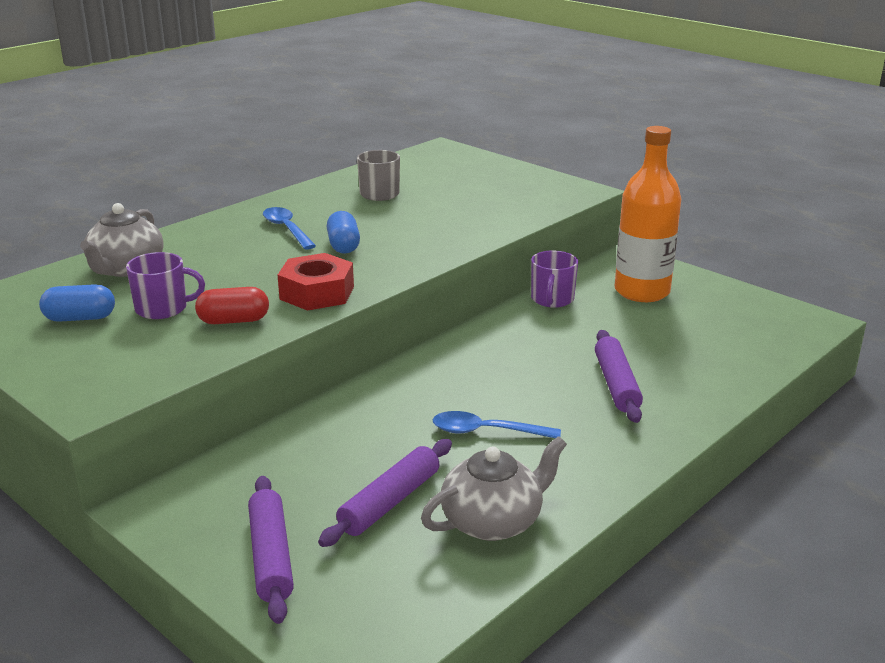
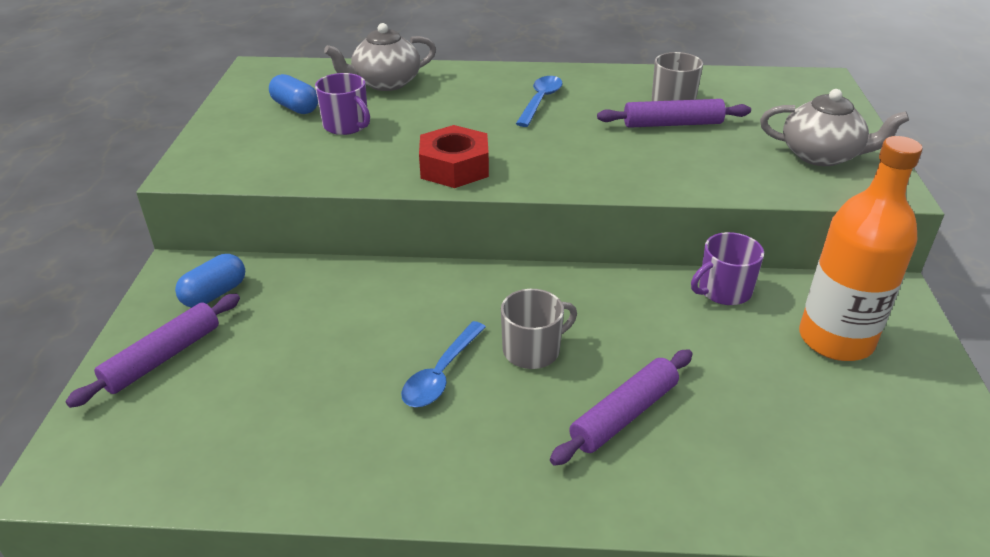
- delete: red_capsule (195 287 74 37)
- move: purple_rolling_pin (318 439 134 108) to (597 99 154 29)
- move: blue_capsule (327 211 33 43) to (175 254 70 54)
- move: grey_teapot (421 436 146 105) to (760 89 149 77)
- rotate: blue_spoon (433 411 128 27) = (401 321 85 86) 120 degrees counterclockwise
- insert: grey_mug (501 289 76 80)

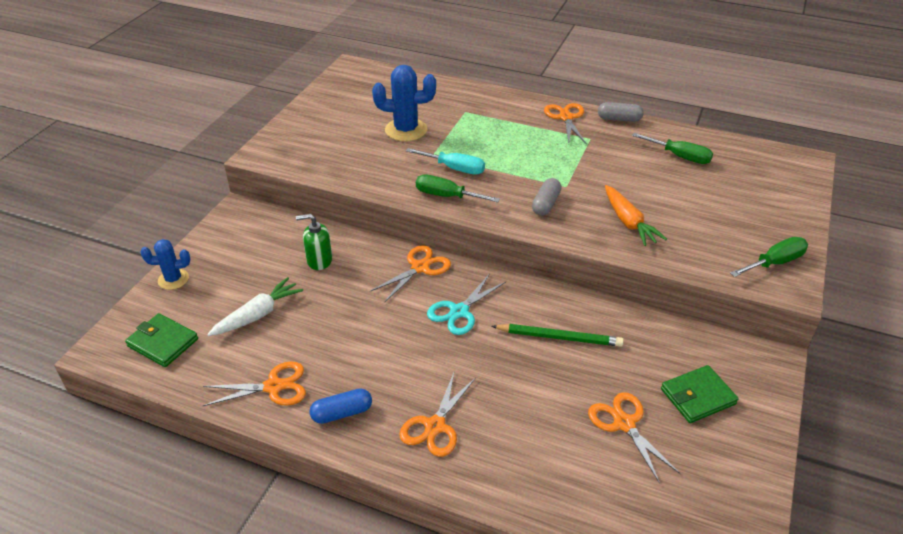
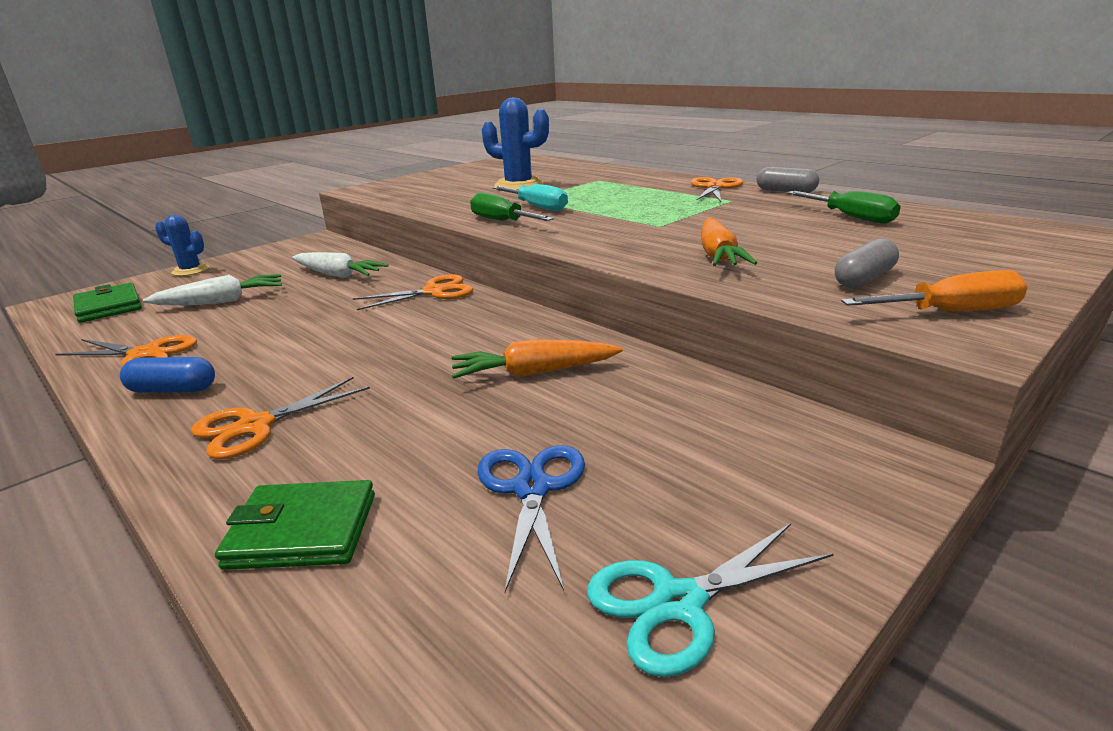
- replace: green_soap_dispenser (296 214 36 56) to white_carrot (292 252 96 26)
- move: turquoise_scissors (427 275 79 60) to (587 523 247 154)
- replace: green_pencil (492 324 132 23) to orange_carrot (451 339 172 40)
- move: grey_capsule (532 178 29 38) to (835 238 64 51)
- recolor: orange_scissors (588 392 93 92) to blue_scissors (477 445 108 147)
- move: green_wallet (661 365 78 58) to (215 480 160 90)
- recolor: green_screwdriver (730 237 78 40) to orange_screwdriver (841 270 187 41)

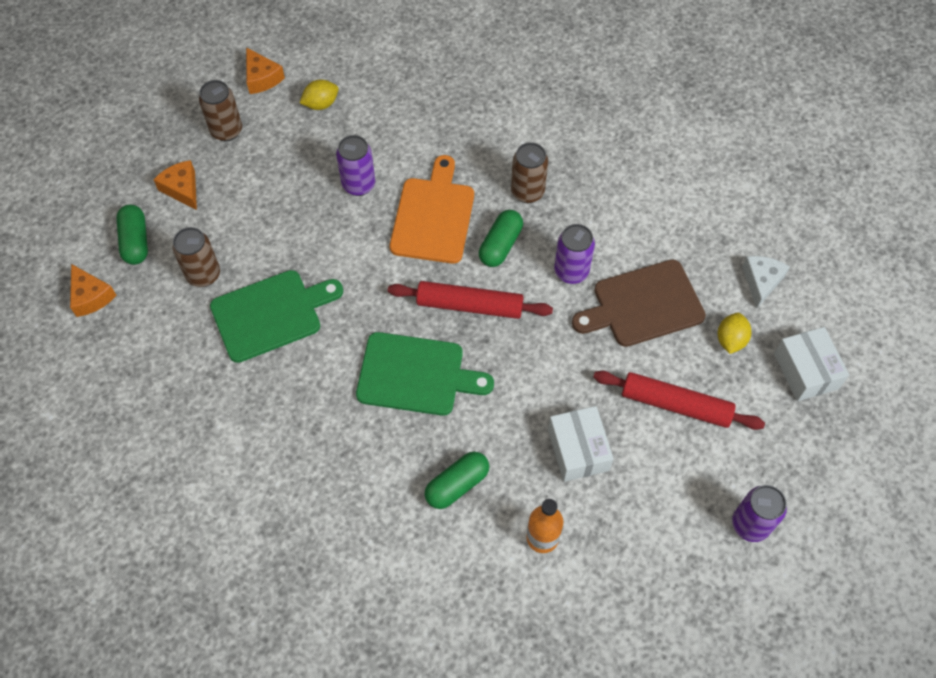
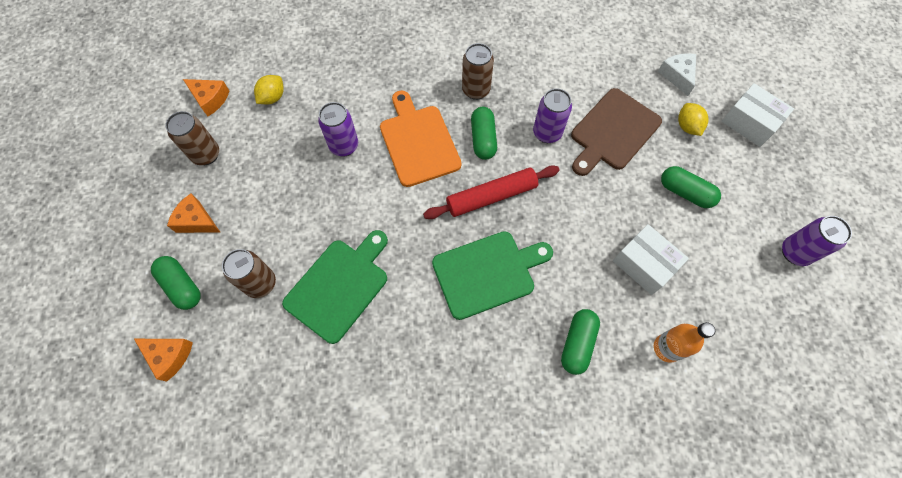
- replace: red_rolling_pin (593 371 172 59) to green_capsule (661 166 60 42)

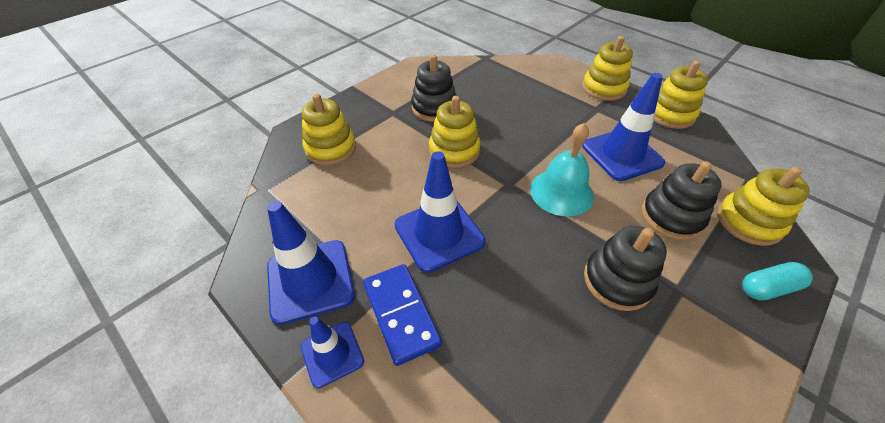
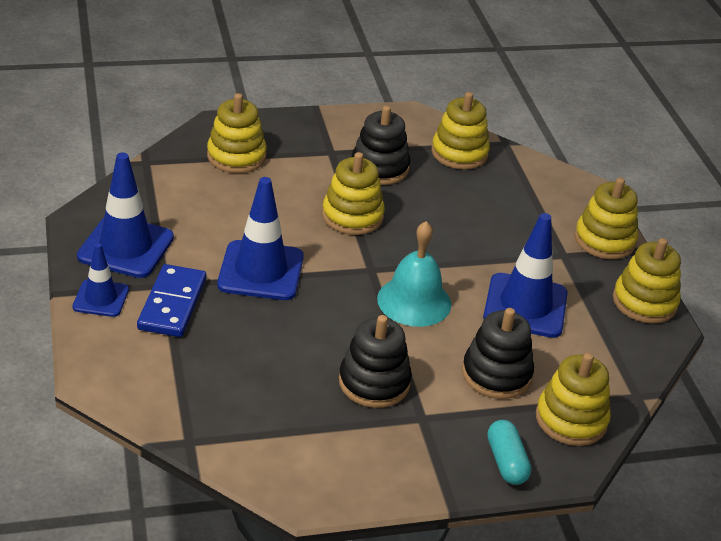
- rotate: turquoise_capsule (742 262 71 38) = (487 420 44 65) 60 degrees clockwise
- insert: yellow_stacking_toy (431 92 59 77)

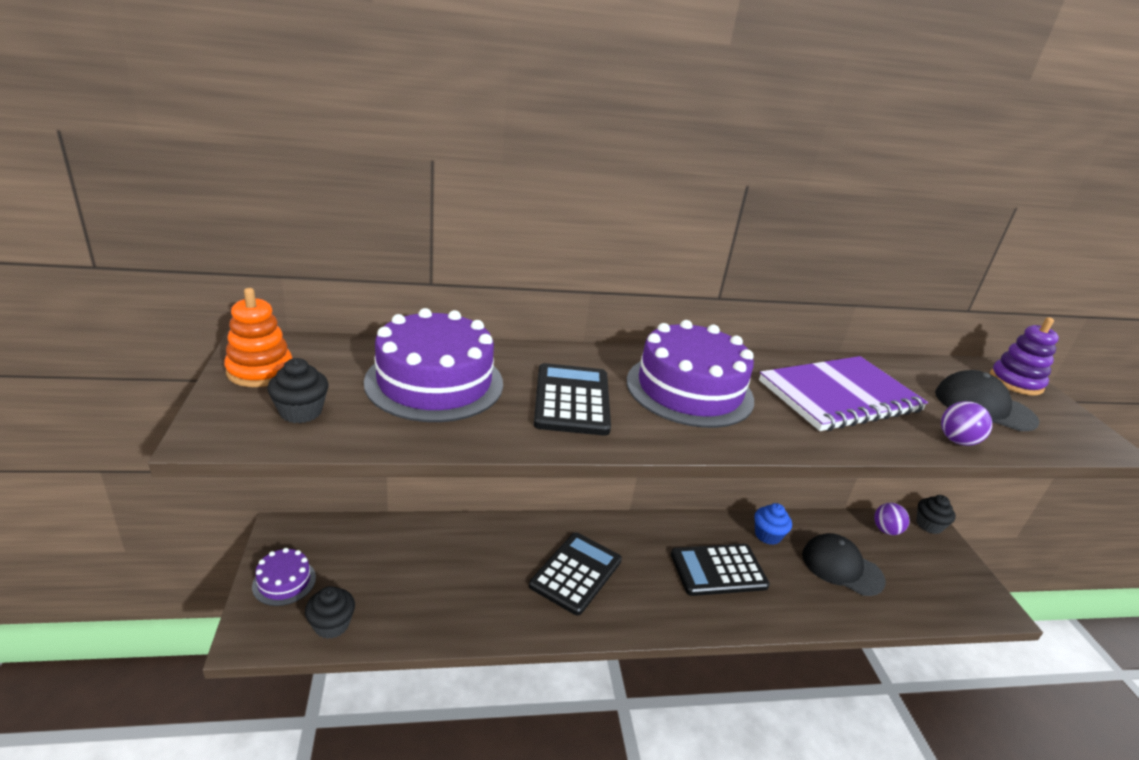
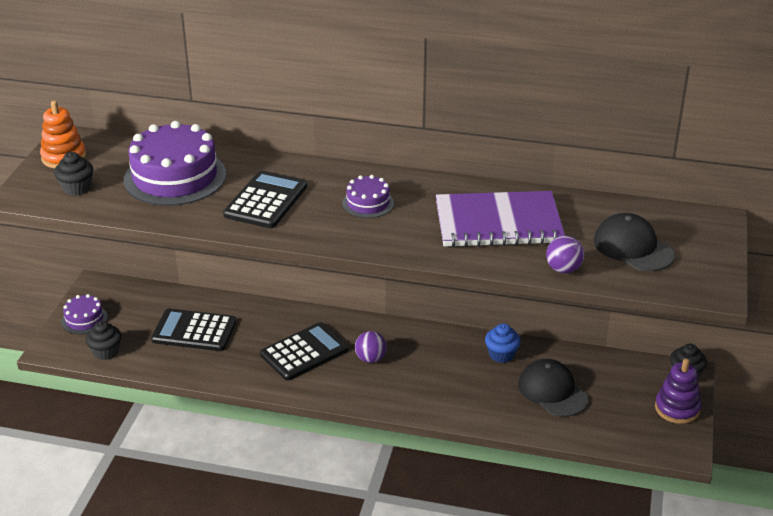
- resize: purple_cake (627 320 127 108) = (342 175 52 43) x0.49
- move: black_calculator (671 544 99 52) to (151 309 85 42)
- move: purple_ball (874 503 36 32) to (355 331 32 32)
- move: purple_stacking_toy (990 317 69 79) to (655 359 46 65)

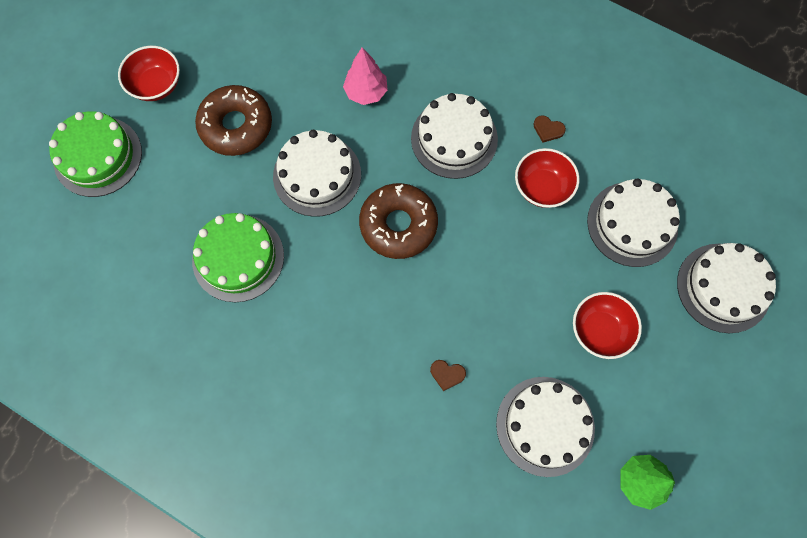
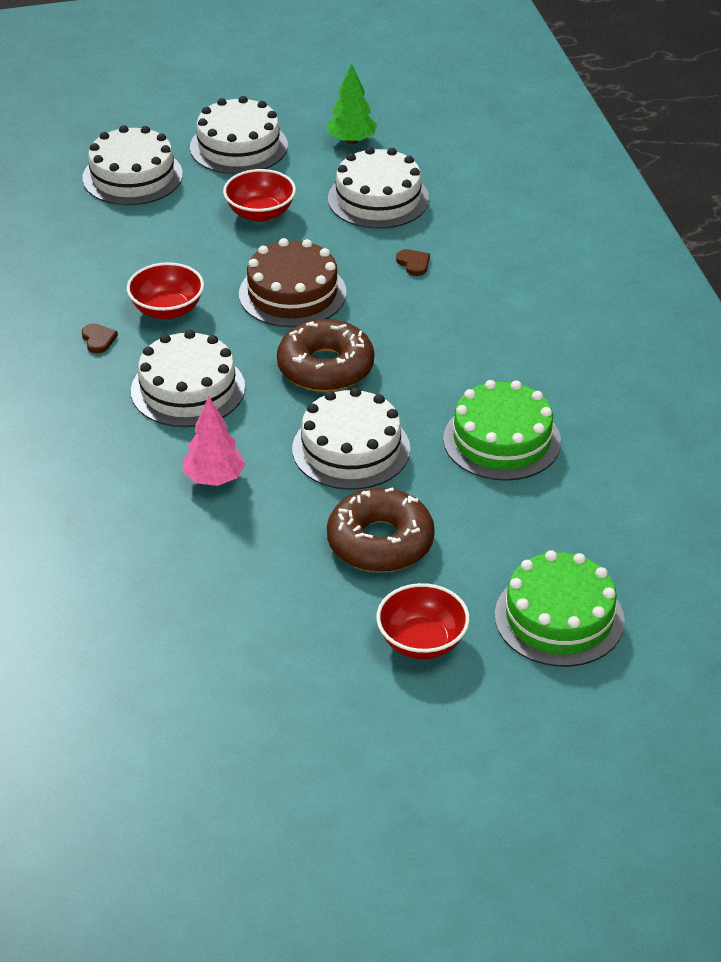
- move: white_cake (587 179 93 88) to (190 96 98 78)
- insert: brown_cake (239 238 108 89)

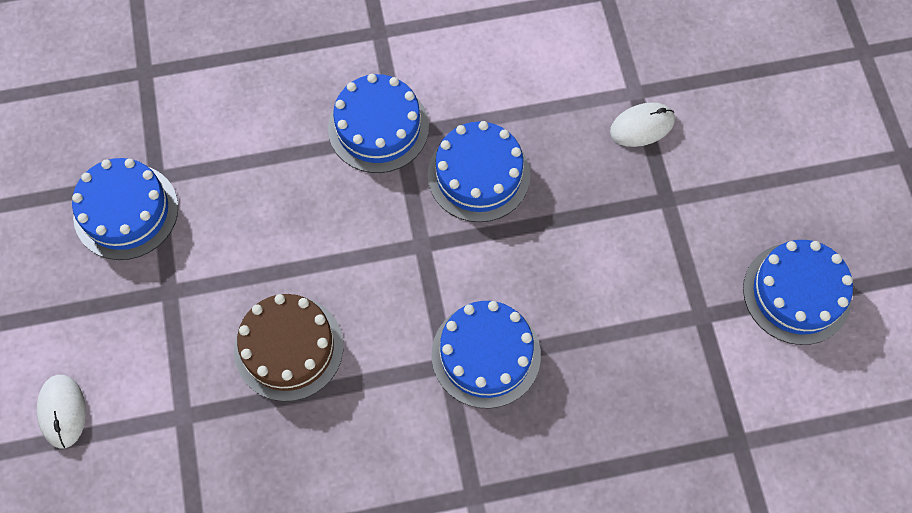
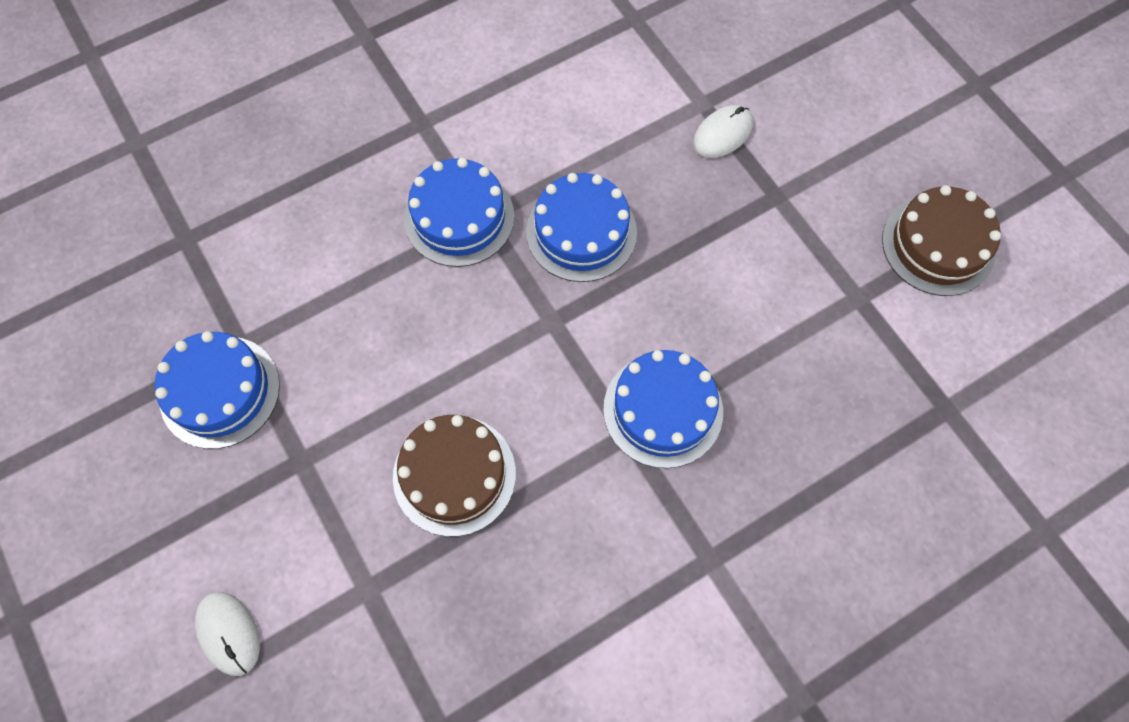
- recolor: blue_cake (743 240 110 105) to brown_cake (882 185 119 111)

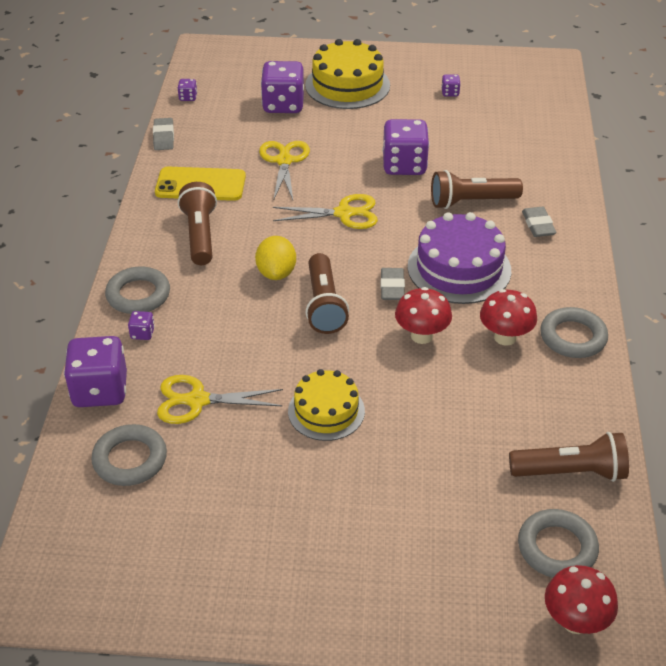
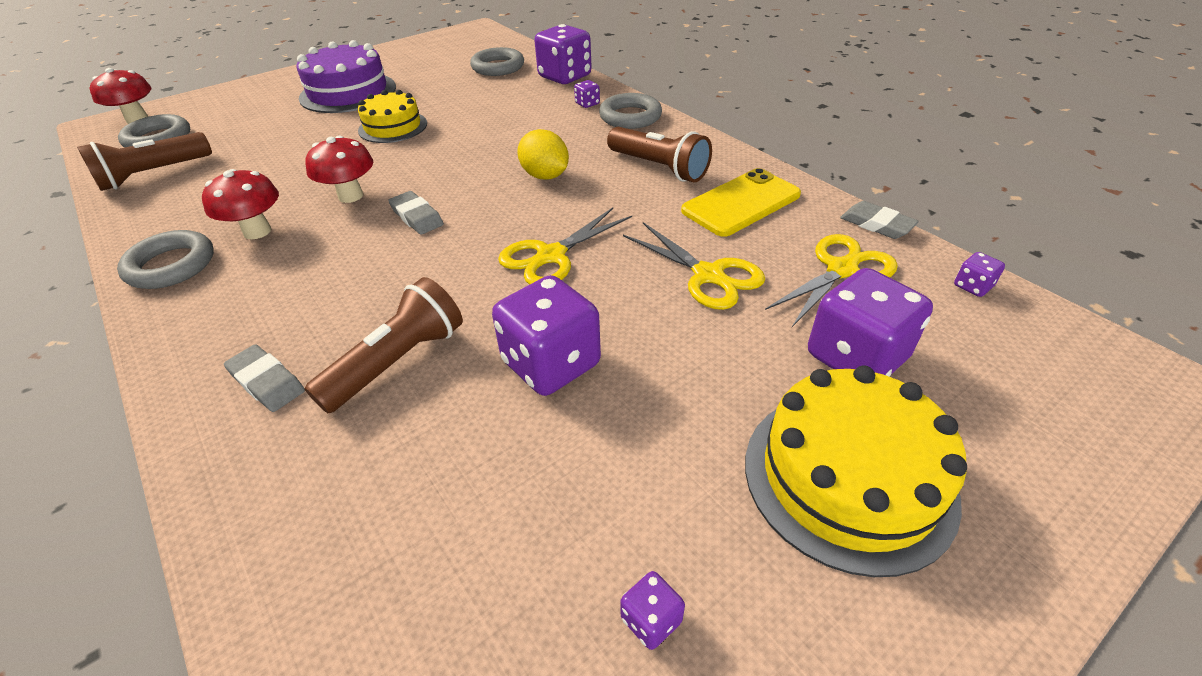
- move: yellow_scissors (157 375 126 49) to (765 234 133 93)
- delete: brown_flashlight (306 253 43 81)
- move: purple_cake (408 212 103 92) to (296 40 100 73)

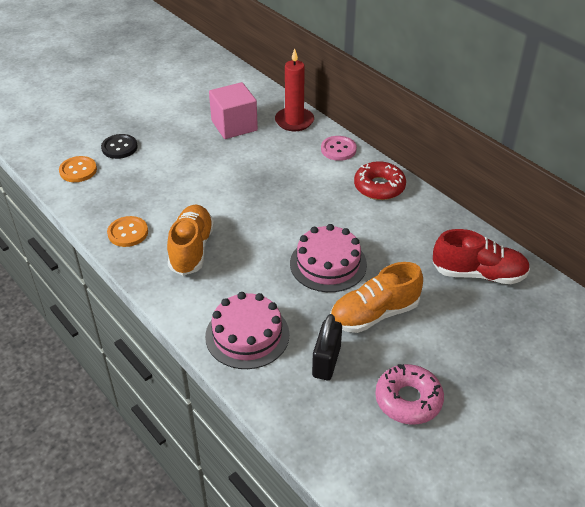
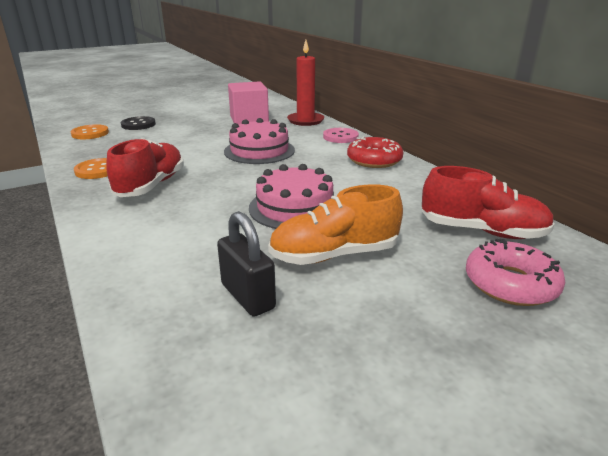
- recolor: orange_shoe (167 205 47 71) to red_shoe (106 138 78 59)
- move: pink_cake (205 292 85 77) to (224 118 71 46)
- rotate: black_padlock (312 314 30 66) = (217 211 59 106) 60 degrees counterclockwise
- move: pink_donut (375 364 69 61) to (466 239 99 67)

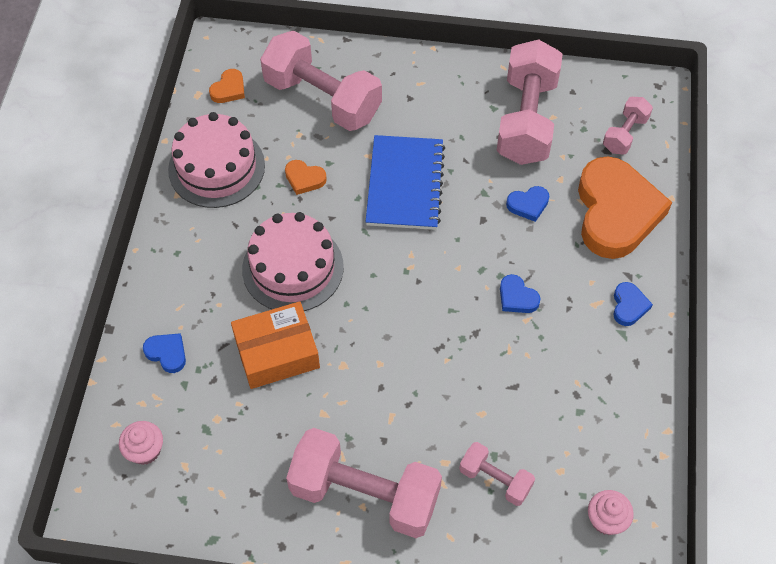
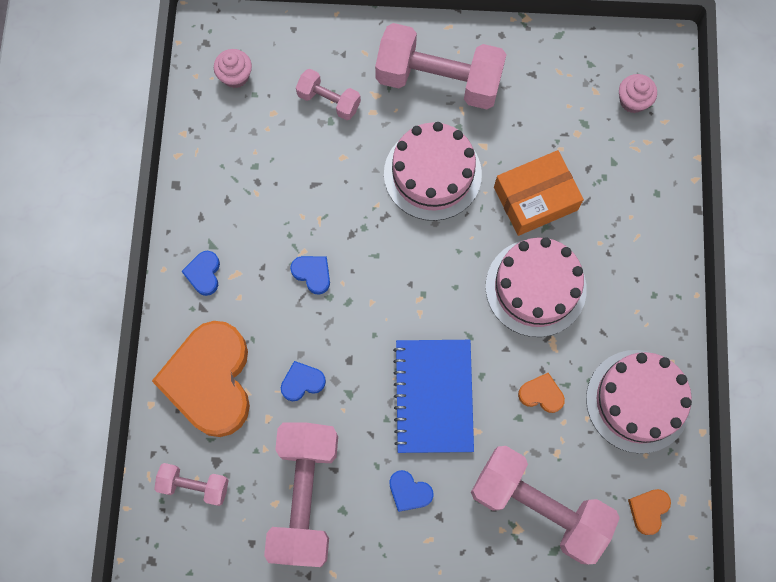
- move: blue_heart (143 333 43 40) to (389 470 45 42)
- rotate: pink_dumbbell (603 97 50 58) = (154 463 75 43) 75 degrees clockwise
- insert: pink_cake (384 122 98 99)

